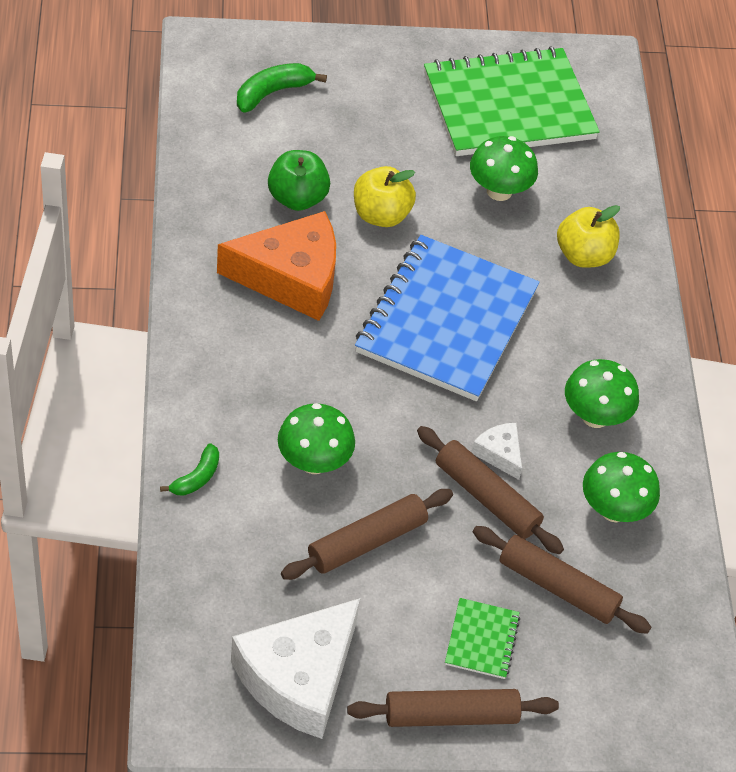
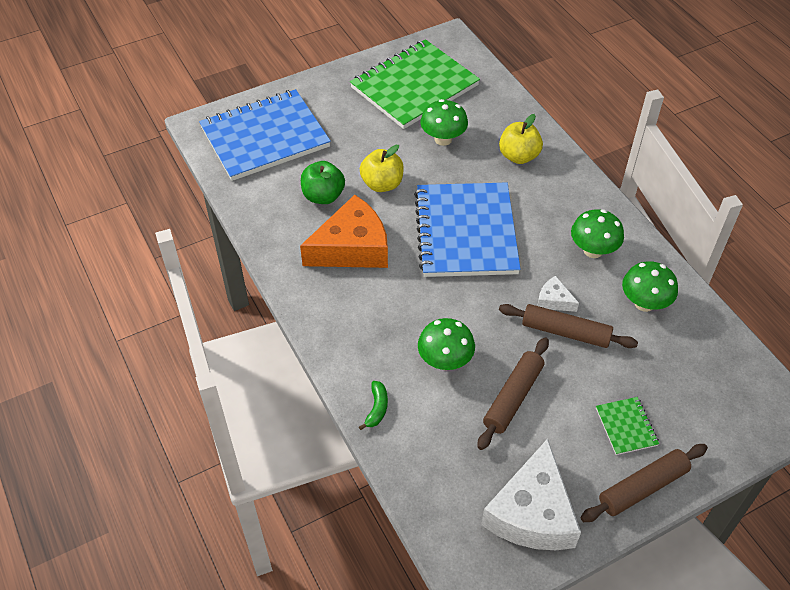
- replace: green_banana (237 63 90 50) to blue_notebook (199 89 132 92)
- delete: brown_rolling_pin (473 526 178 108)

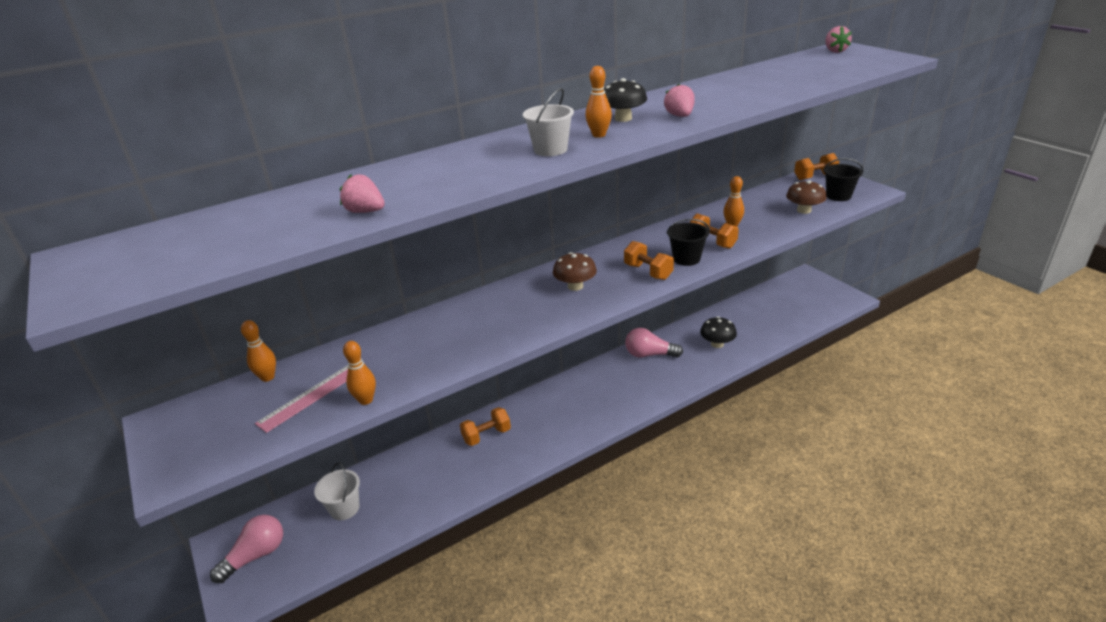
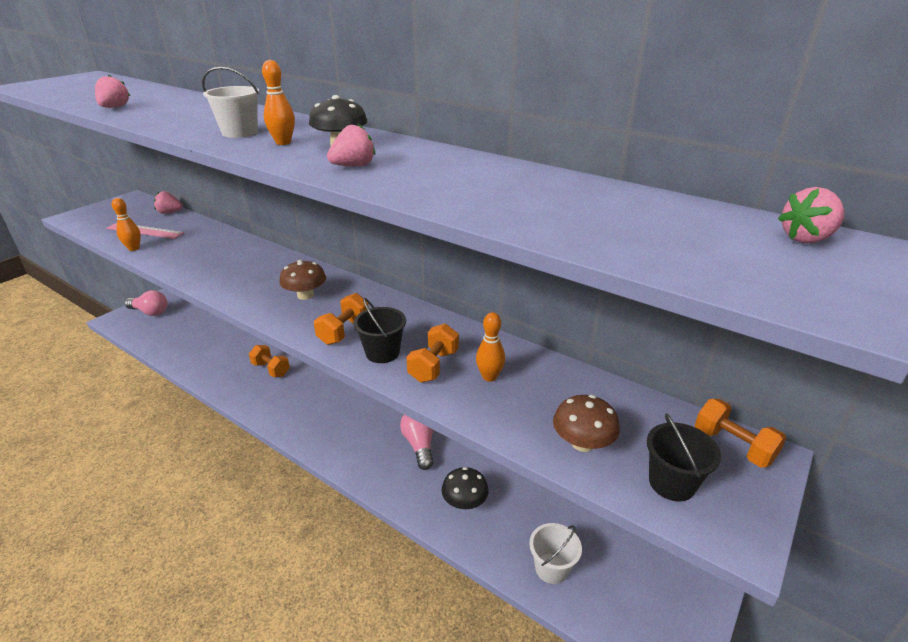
- replace: orange_bowling_pin (241 320 35 62) to pink_strawberry (154 191 29 23)
- move: white_bucket (314 462 46 58) to (529 523 53 61)

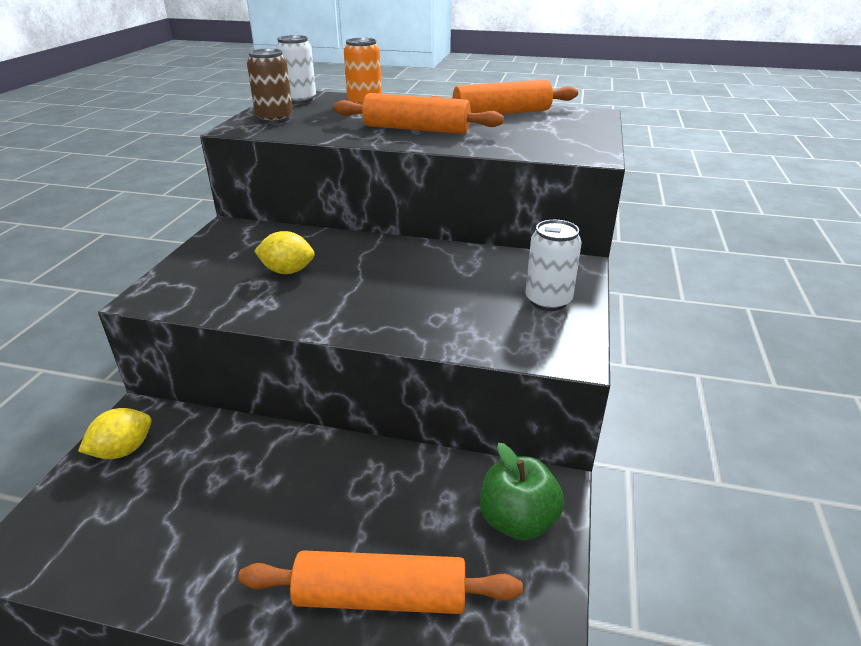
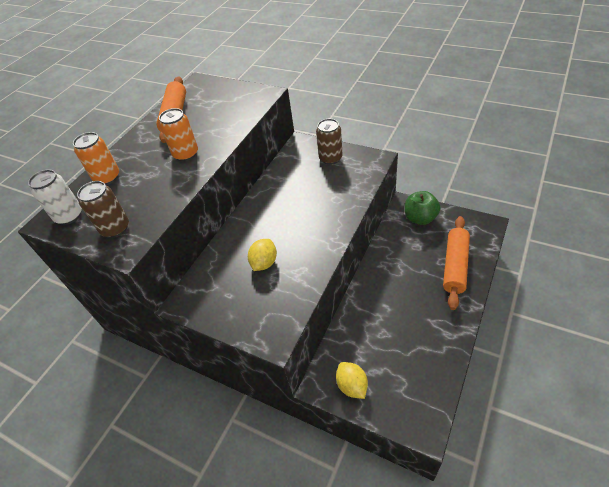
- replace: orange_rolling_pin (333 93 171 41) to orange_can (159 108 39 53)
- recolor: white_can (526 220 56 91) to brown_can (316 119 26 46)

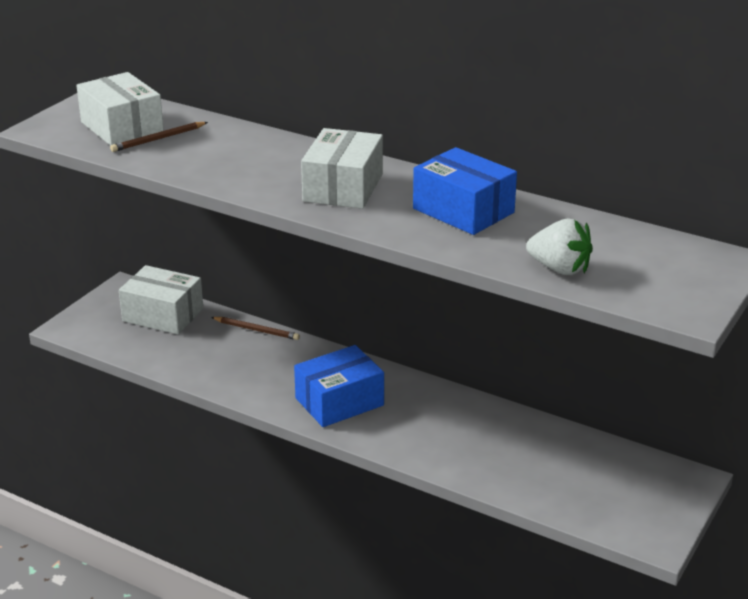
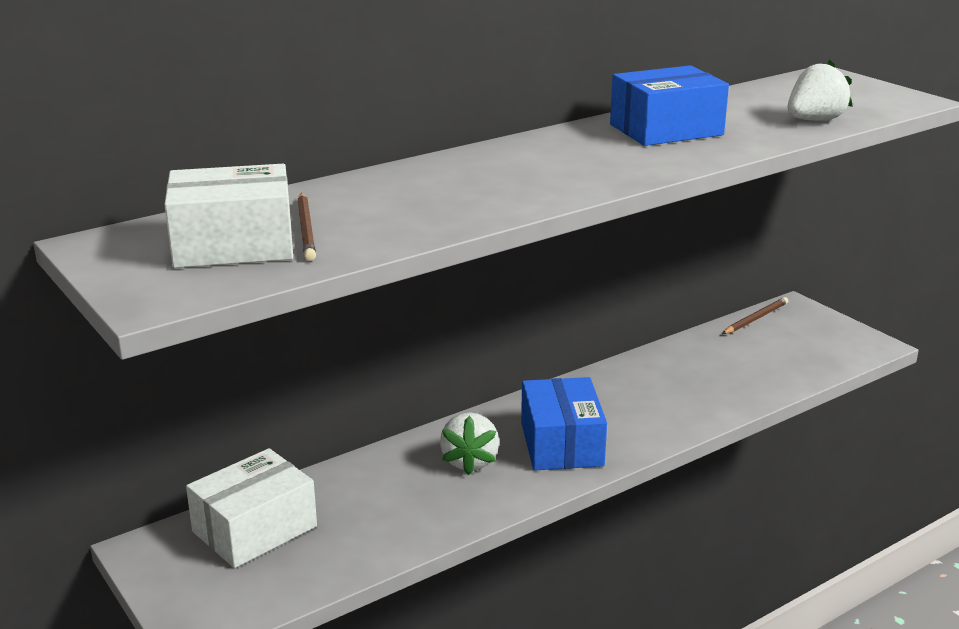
- move: brown_pencil (211 317 89 23) to (722 297 66 37)
- delete: white_box (301 128 82 81)
- insert: white_strawberry (440 412 59 63)

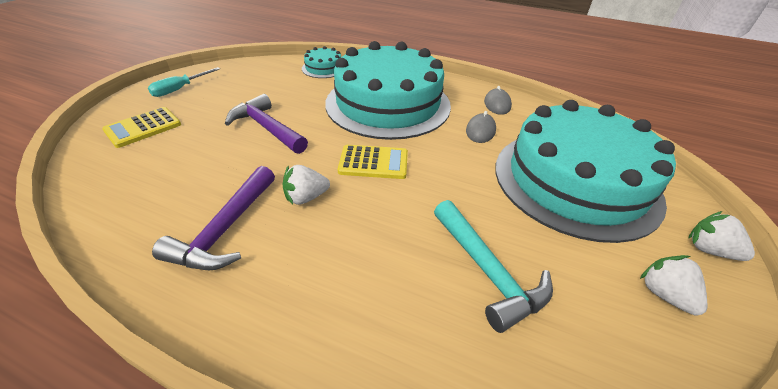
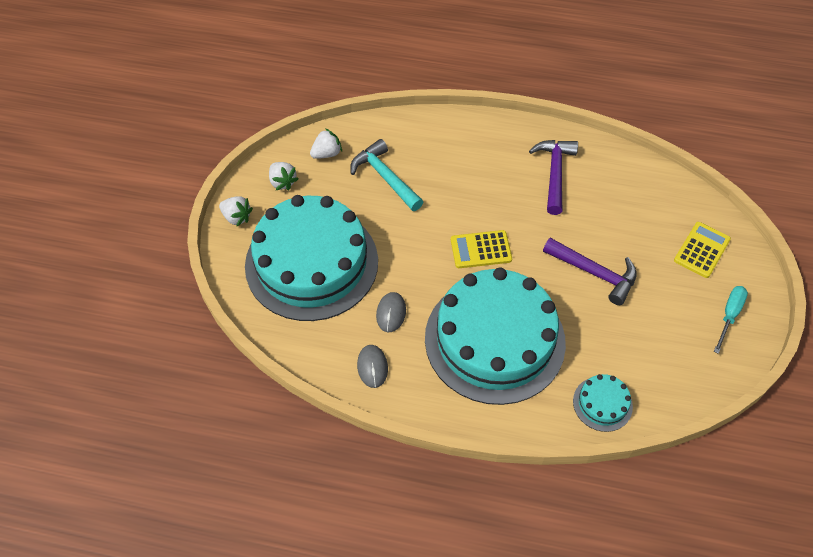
- move: white_strawberry (283 165 47 40) to (310 128 32 31)

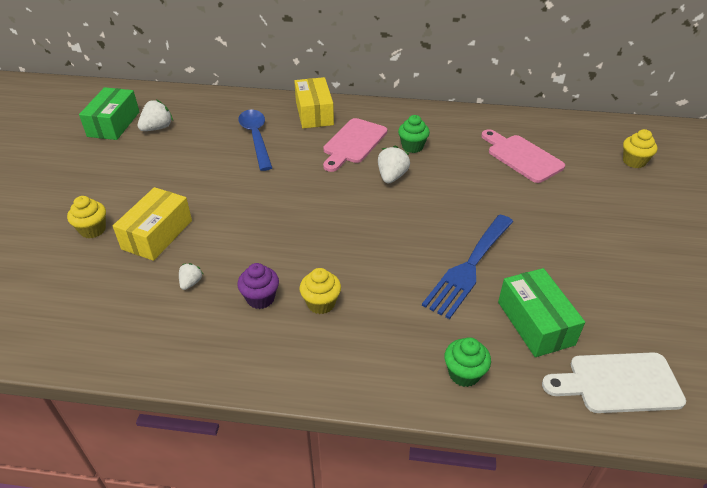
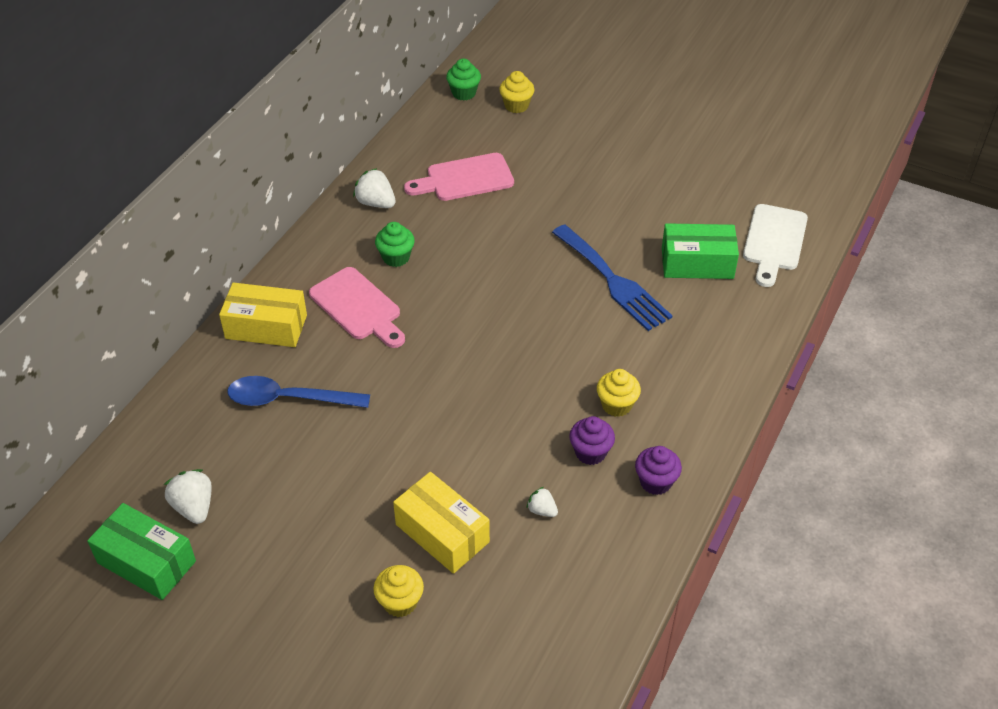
- move: white_strawberry (378 145 32 38) to (353 168 43 40)
- move: green_cupcake (444 337 47 50) to (446 58 35 42)
- insert: purple_cupcake (635 446 47 49)

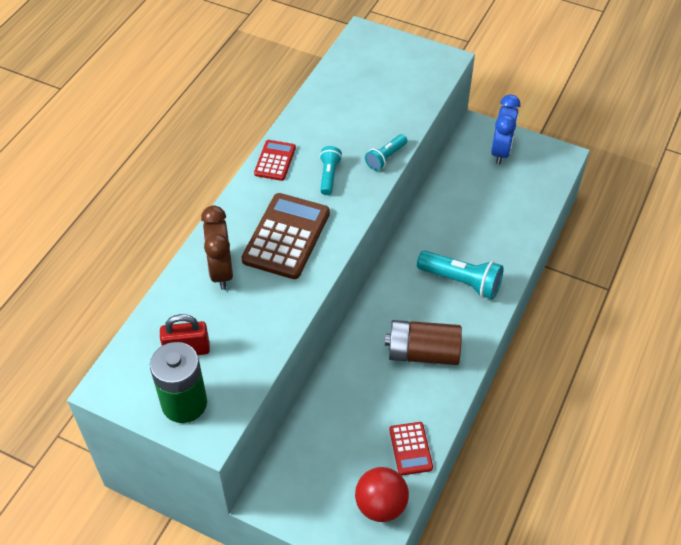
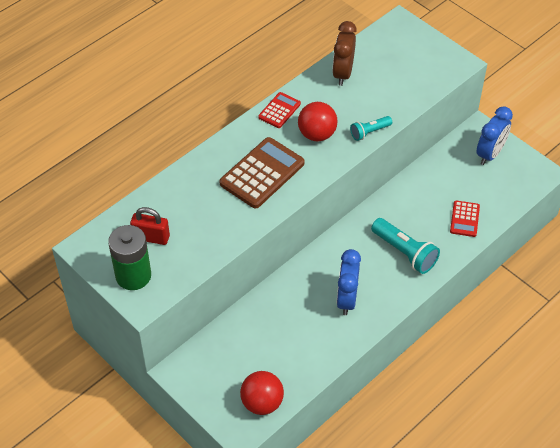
- move: brown_clock (201 206 32 84) to (332 21 25 65)
- replace: turquoise_flashlight (320 146 22 49) to red_ball (298 102 40 39)
- replace: brown_battery (385 320 77 45) to blue_clock (337 249 24 66)
- move: red_calculator (389 422 44 53) to (450 200 30 37)

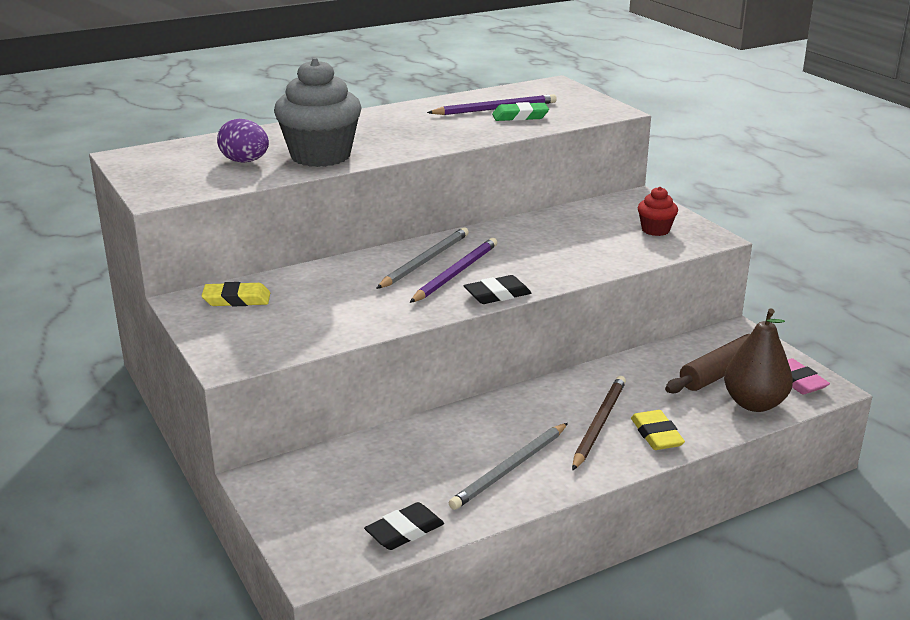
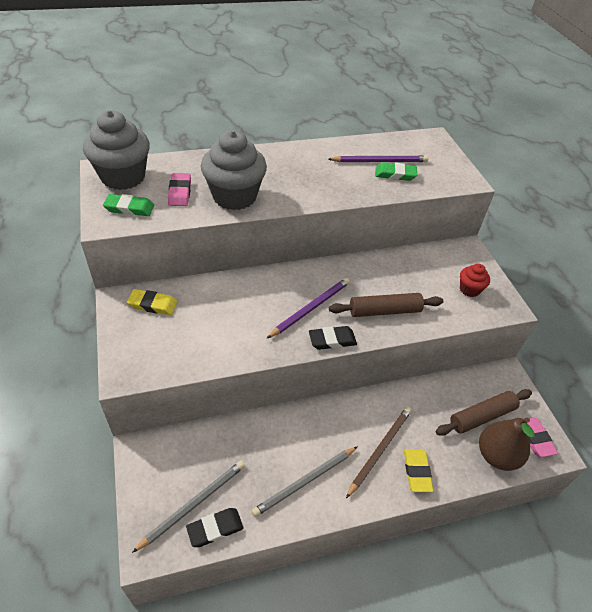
- replace: purple_egg (217 119 52 44) to pink_eraser (168 173 23 33)
- move: grey_pencil (376 227 93 62) to (132 461 113 92)
- insert: grey_cupcake (83 110 67 80)
- insert: green_eraser (103 194 51 22)
- insert: brown_rolling_pin (329 293 114 24)

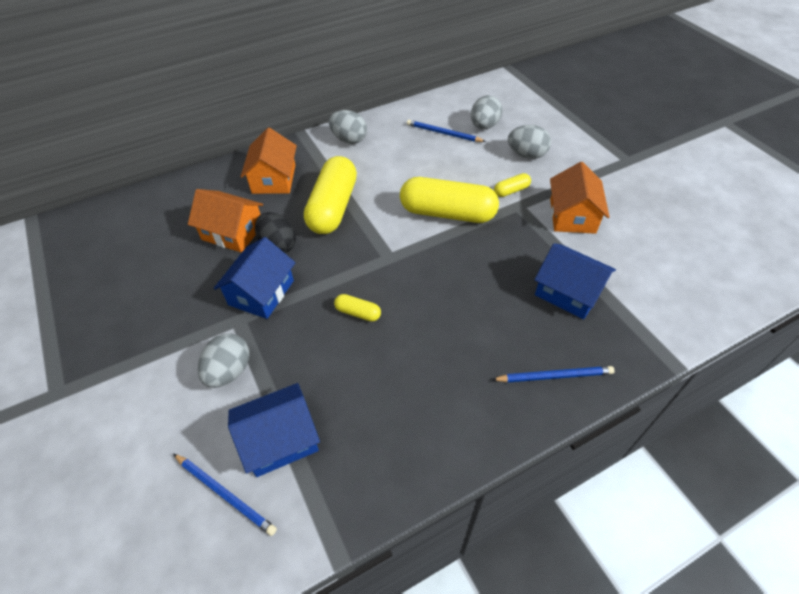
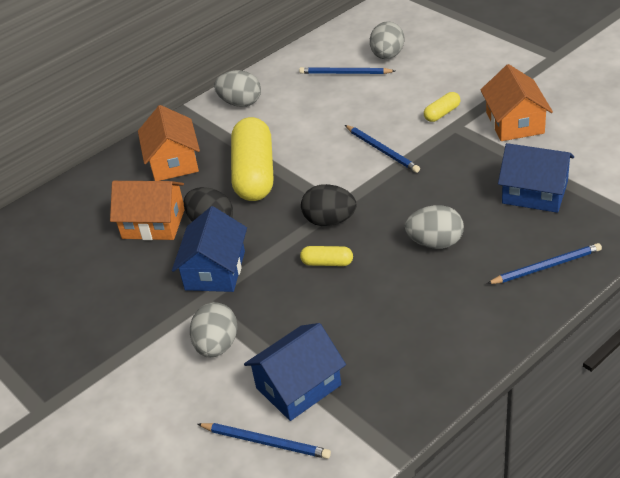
- replace: yellow_capsule (400 177 99 46) to blue_pencil (345 125 75 48)
- move: grey_egg (508 125 43 34) to (405 205 59 44)
- insert: black_egg (301 184 55 42)

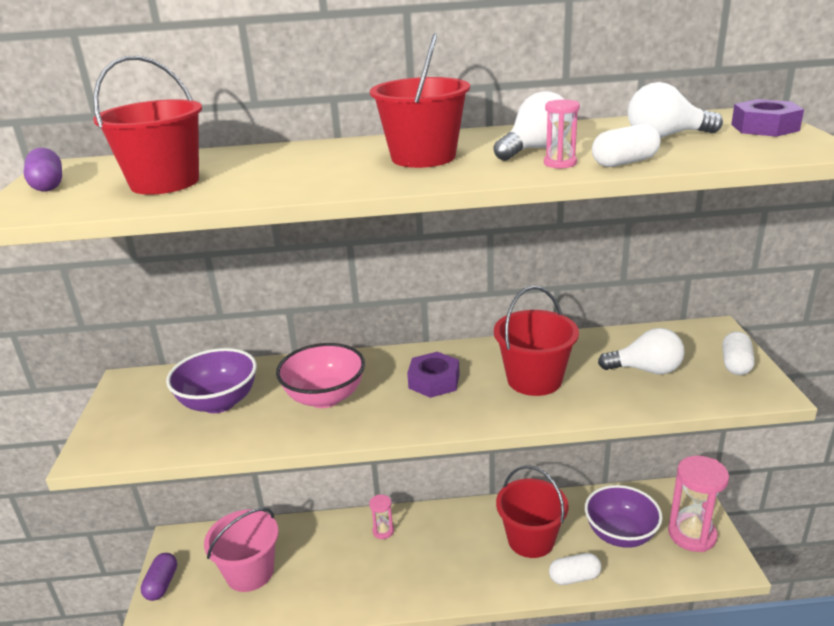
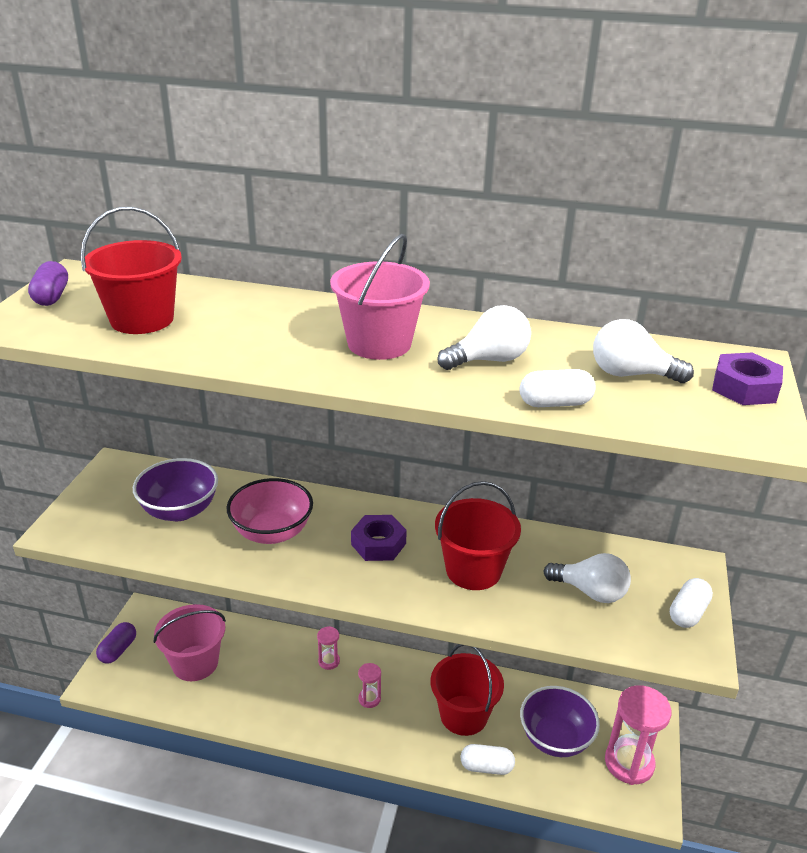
- recolor: red_bucket (370 33 100 135) to pink_bucket (330 234 100 126)
- move: pink_hourglass (544 100 36 69) to (358 663 23 45)

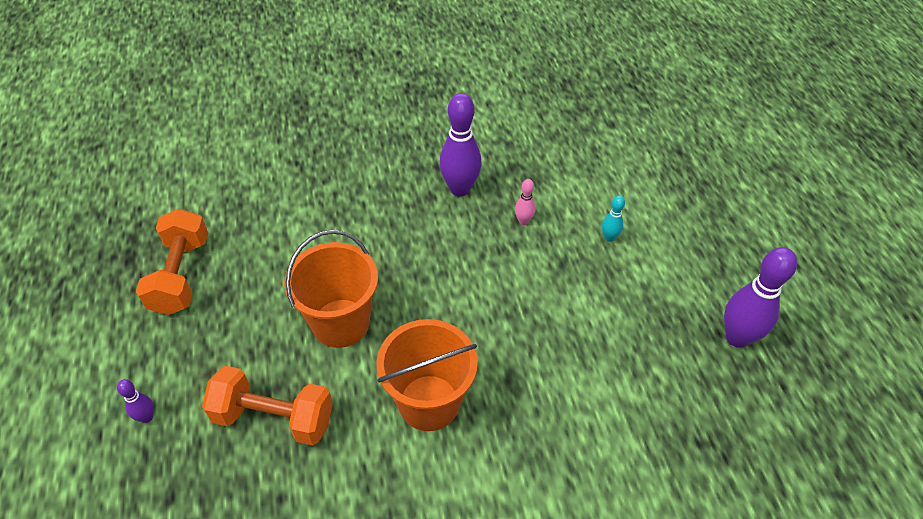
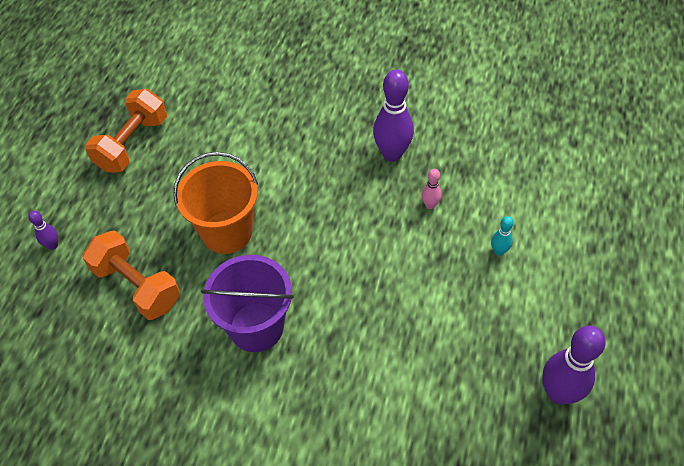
- recolor: orange_bucket (376 319 102 112) to purple_bucket (201 255 93 97)

